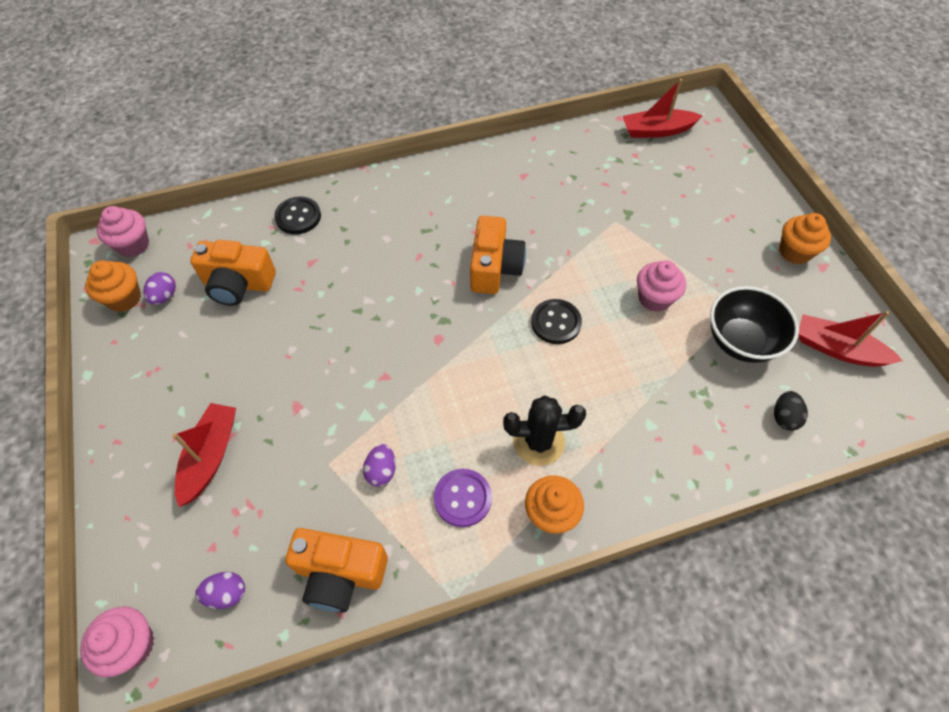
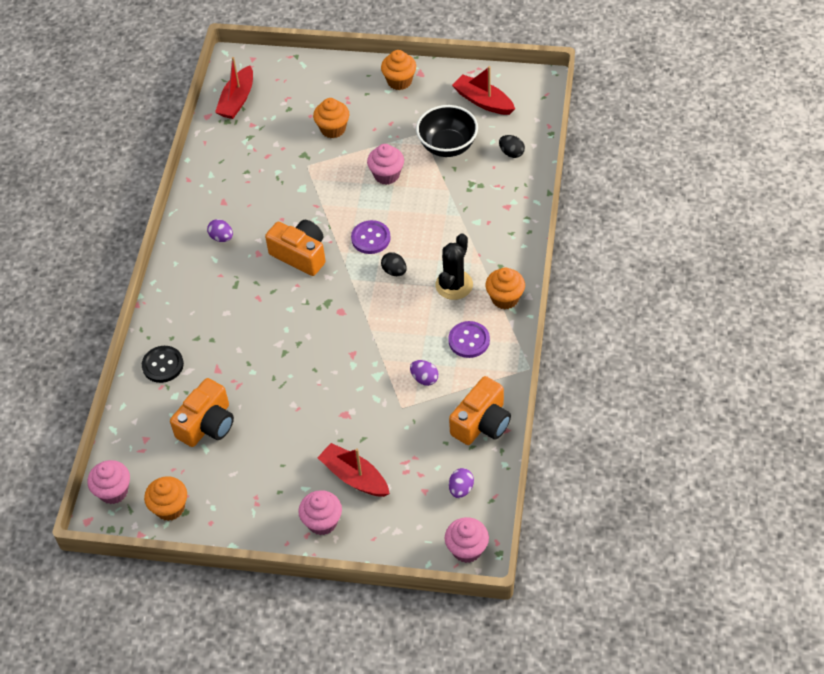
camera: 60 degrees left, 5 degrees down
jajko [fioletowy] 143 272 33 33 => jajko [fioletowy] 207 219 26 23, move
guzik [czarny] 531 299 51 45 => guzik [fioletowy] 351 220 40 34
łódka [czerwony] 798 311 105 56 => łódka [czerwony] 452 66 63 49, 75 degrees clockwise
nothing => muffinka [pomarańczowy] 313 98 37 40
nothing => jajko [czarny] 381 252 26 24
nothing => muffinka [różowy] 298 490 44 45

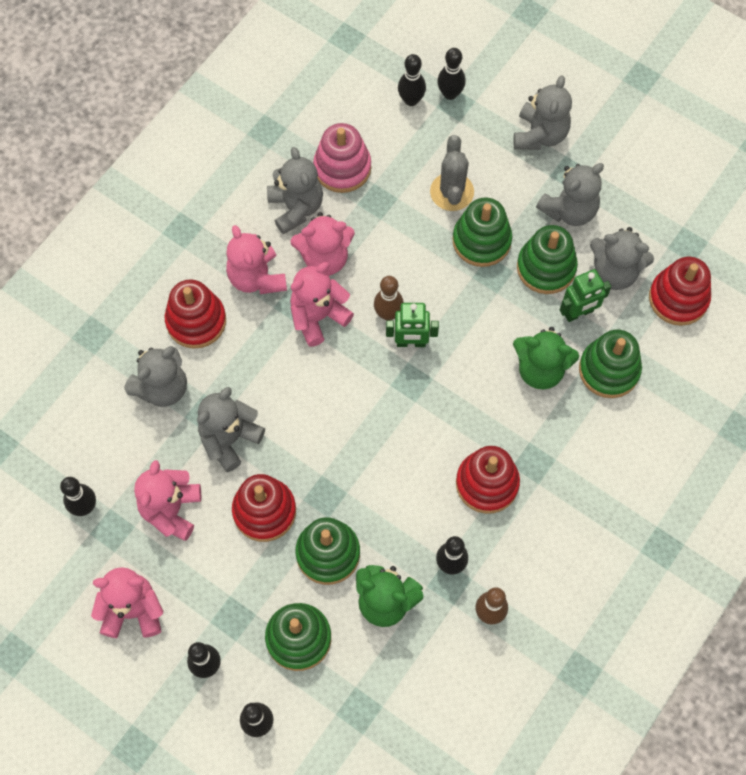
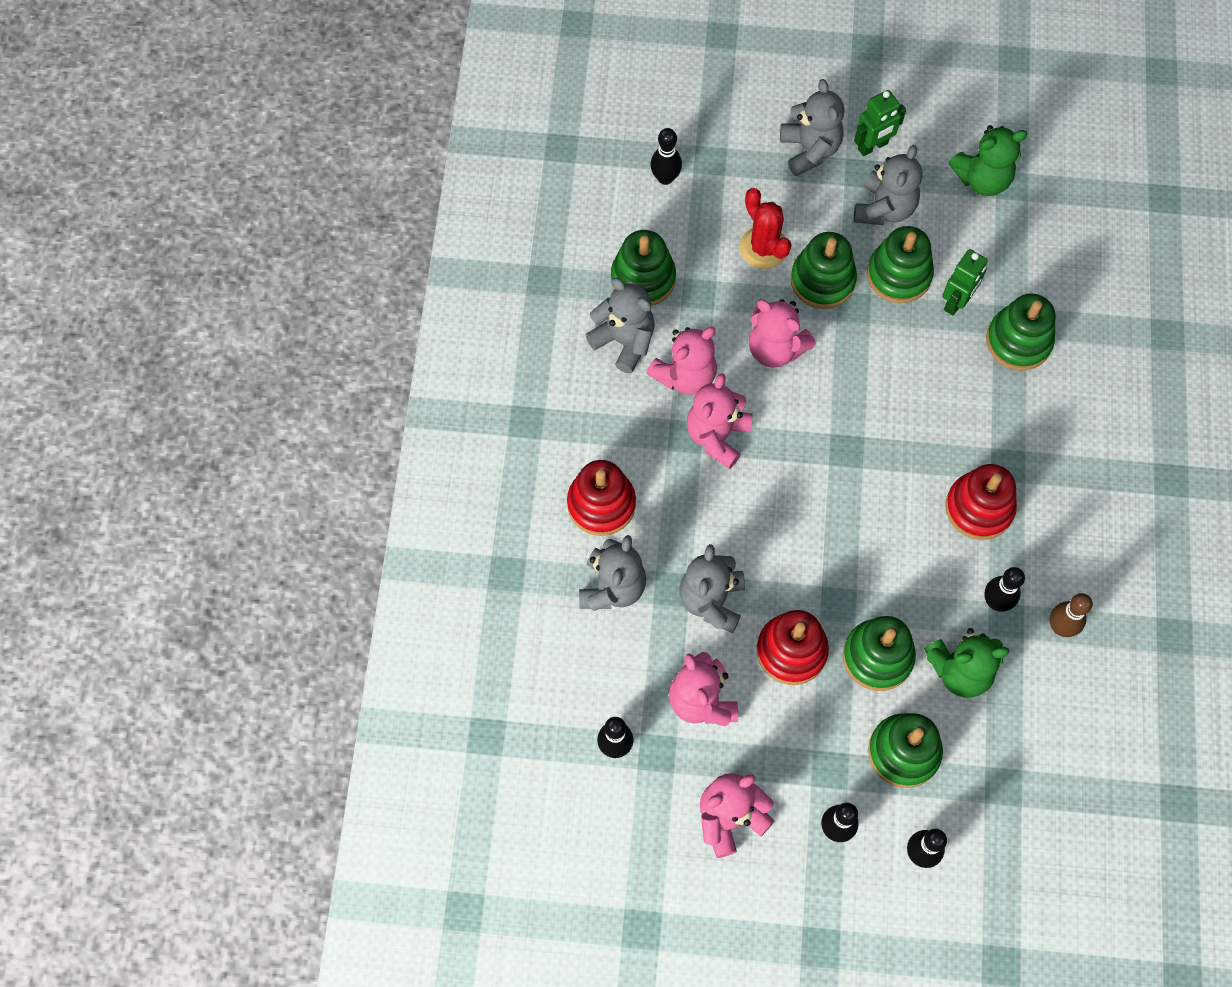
camera: 30 degrees left, 0 degrees up
kręgiel [czarny] 437 48 29 52 => nothing
zabawka nakładanka [różowy] 313 123 58 70 => zabawka nakładanka [zielony] 611 230 65 76
kaktus [szary] 430 135 44 76 => kaktus [czerwony] 739 188 52 81
miś [różowy] 226 225 61 69 => miś [różowy] 749 299 67 68, move
miś [szary] 590 227 64 63 => nothing
zabawka nakładanka [czerwony] 649 256 62 70 => nothing
kręgiel [brązowy] 374 276 30 45 => nothing
robot [zielony] 386 303 53 44 => robot [zielony] 854 90 52 66, move
miś [zielony] 513 327 66 62 => miś [zielony] 948 125 79 71, move

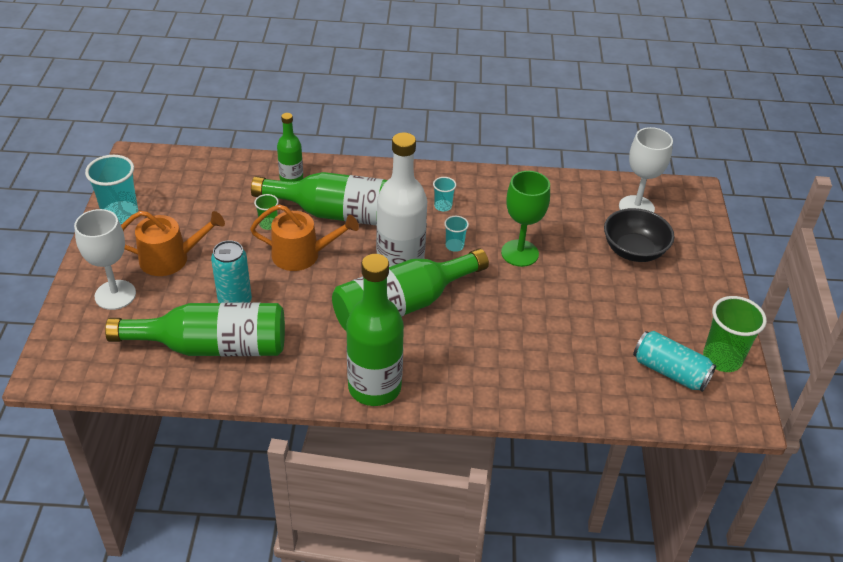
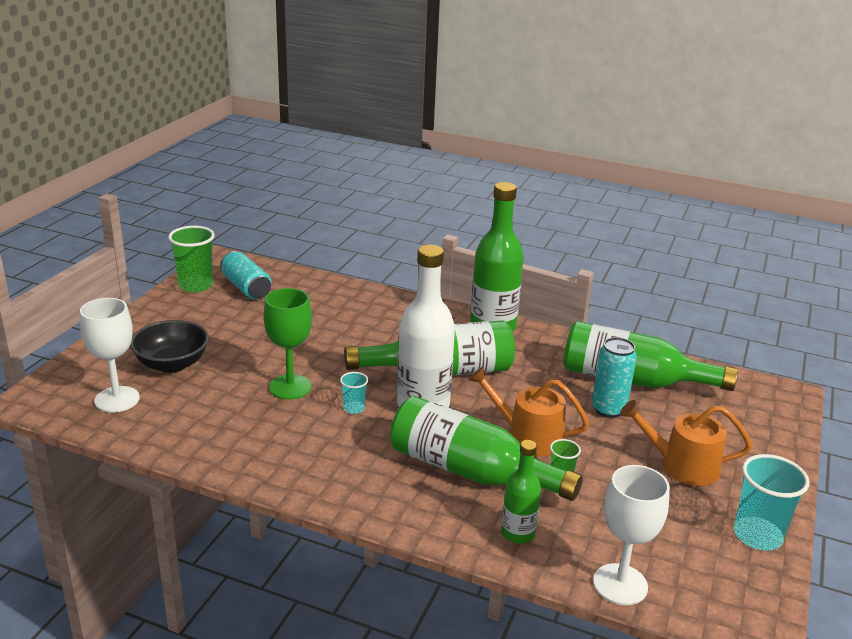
camera: 160 degrees left, 15 degrees down
szklanka [turkusowy] 433 177 23 34 => nothing
kielich [biały] 74 209 62 101 => kielich [biały] 593 465 77 140, move

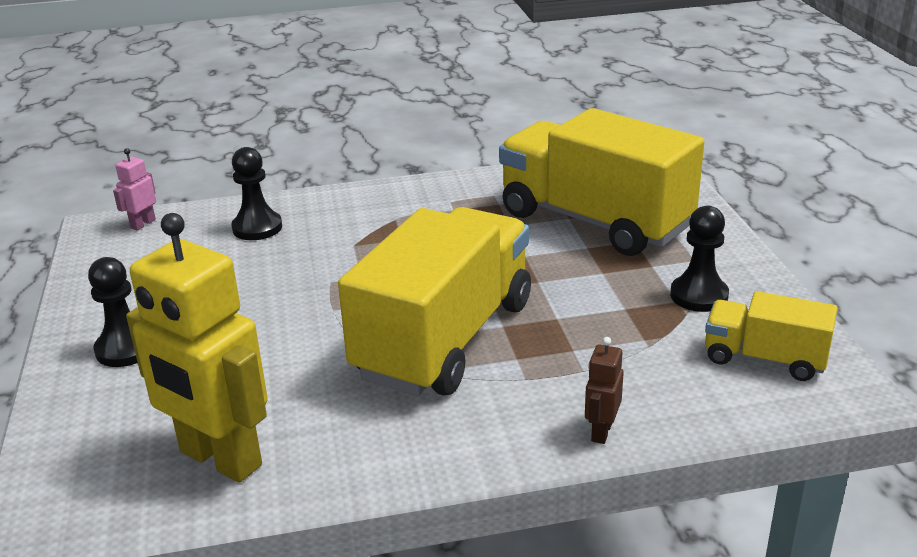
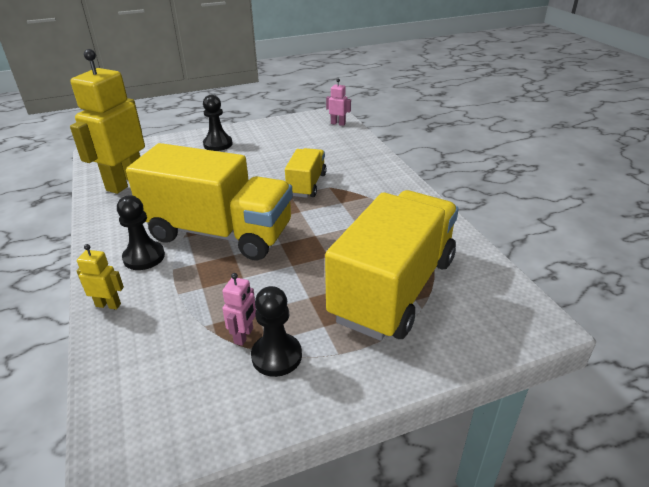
camera: 80 degrees right, 5 degrees up
pionek [czarny] 231 147 51 93 => pionek [czarny] 117 196 48 74, move
ciężarówka [żółty] 705 291 133 90 => ciężarówka [żółty] 285 148 42 50, move
robot [brązowy] 585 337 39 107 => robot [żółty] 76 244 48 65
nothing => robot [różowy] 222 273 34 73

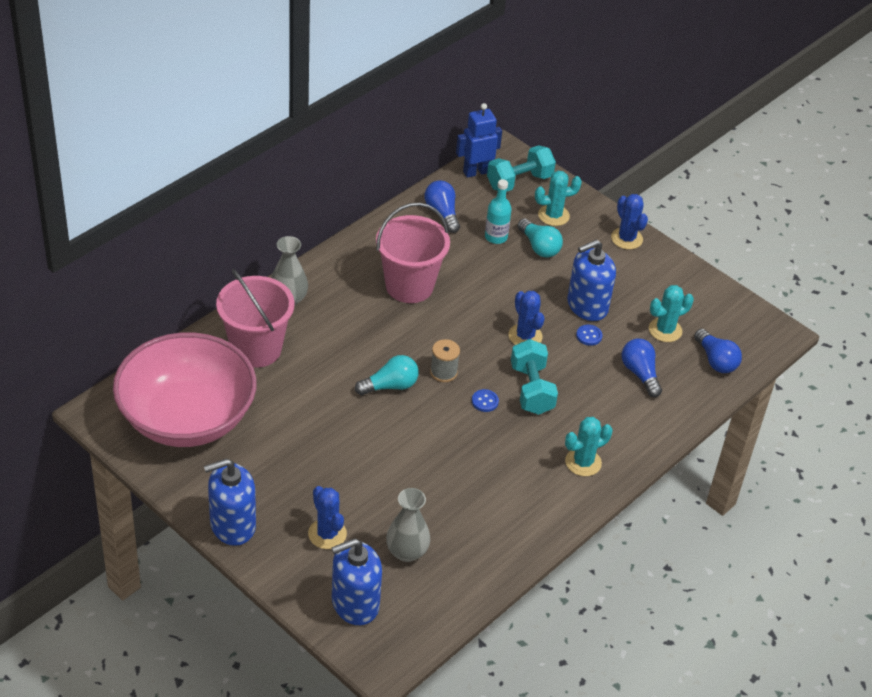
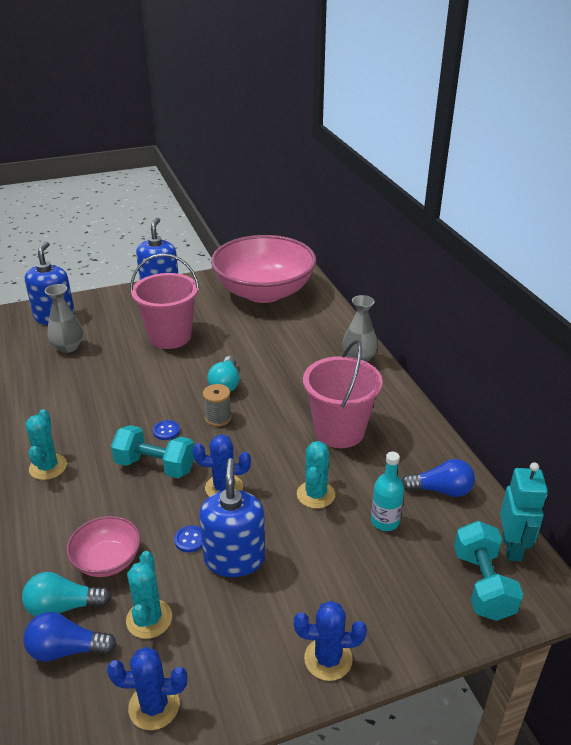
camera: 120 degrees right, 10 degrees down
robot [niebieski] 456 103 46 75 => robot [turkusowy] 500 462 48 99
kaktus [turkusowy] 535 171 47 55 => kaktus [turkusowy] 297 441 38 68, move
żarówka [turkusowy] 517 218 46 40 => żarówka [turkusowy] 22 572 89 45, move
wiadro [różowy] 216 269 78 99 => wiadro [różowy] 130 253 70 96, move
żarówka [niebieski] 621 338 41 59 => miska [różowy] 67 516 74 61
kaktus [niebieski] 308 486 39 63 => kaktus [niebieski] 107 647 80 83, move

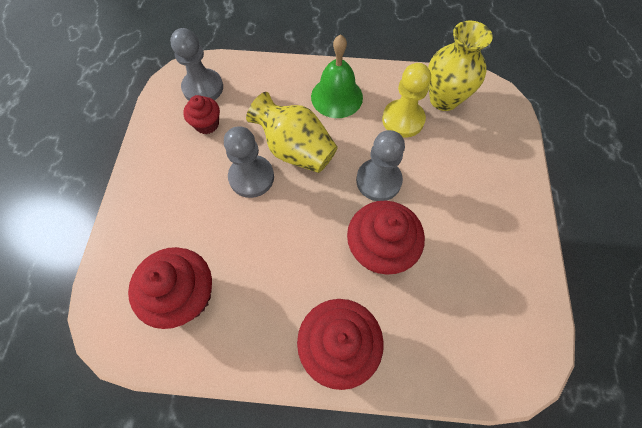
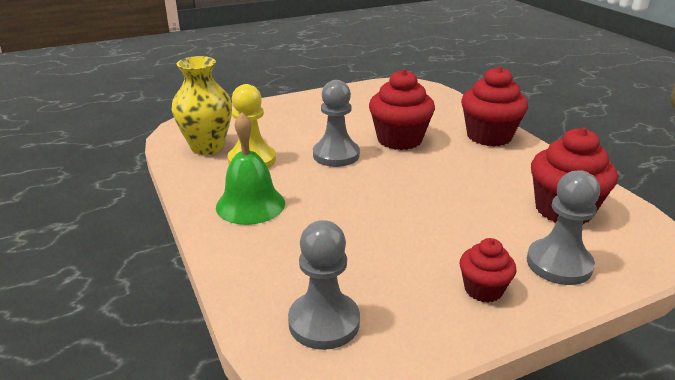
camera: 120 degrees left, 35 degrees down
wazon [żółty] 246 92 92 81 => nothing
muffinka [czerwony] 183 95 37 39 => muffinka [czerwony] 460 238 56 64, move
pionek [szary] 224 126 50 72 => pionek [szary] 527 170 73 115, move

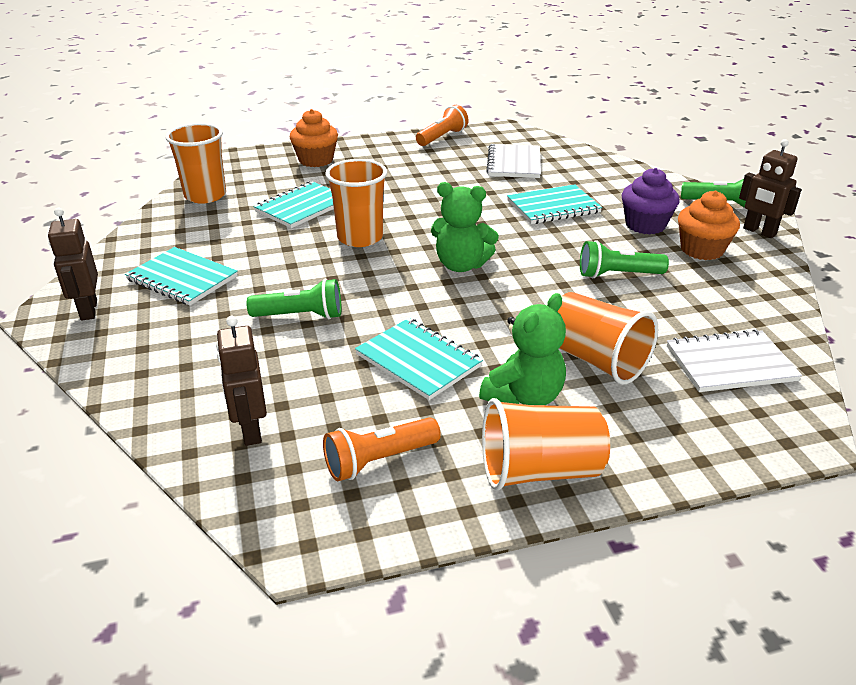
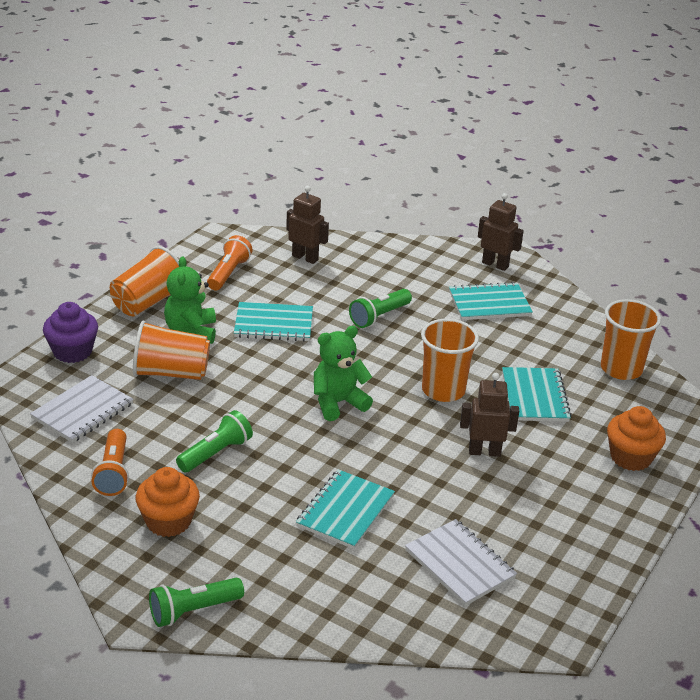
camera: 135 degrees right, 0 degrees up
latarka [pomarańczowy] 416 105 53 41 => latarka [pomarańczowy] 91 429 38 67, move
robot [brązowy] 739 139 63 99 => robot [brązowy] 460 373 59 84, move
muffinka [fioletowy] 622 168 57 67 => muffinka [fioletowy] 43 302 55 61, move

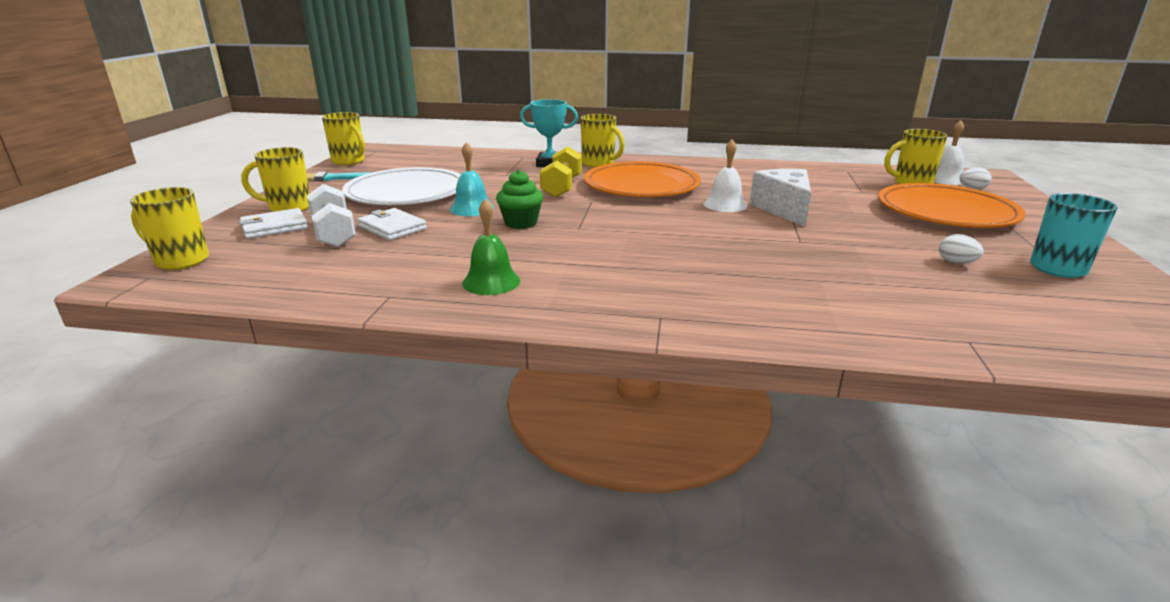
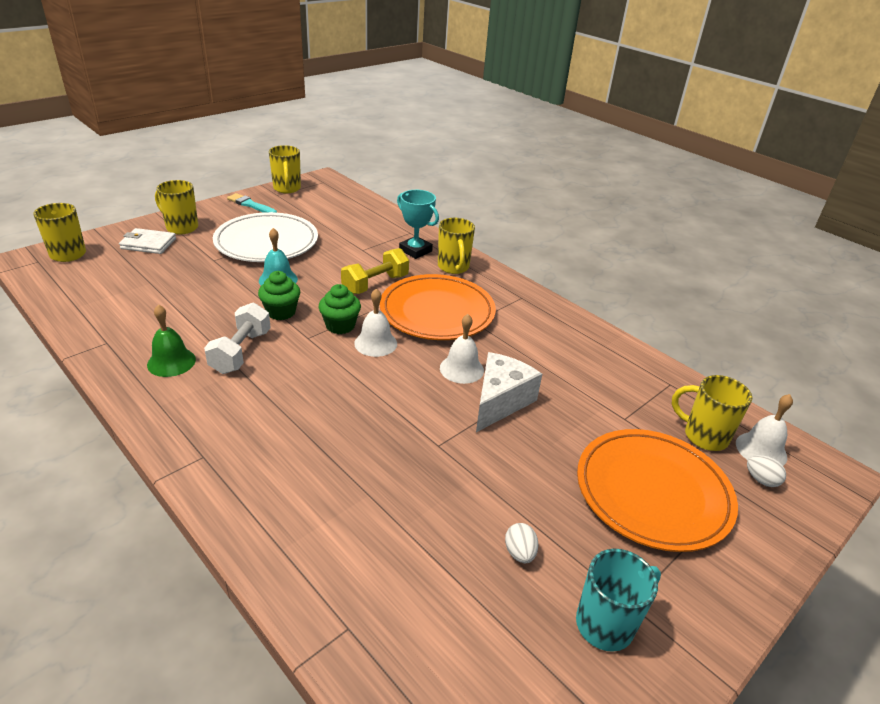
camera: 35 degrees right, 10 degrees up
hantel [biały] 307 184 49 64 => hantel [biały] 204 303 67 71, move
portfel [biały] 357 208 70 32 => nothing
nothing => muffinka [zielony] 319 284 42 50
nothing => dzwonek [biały] 354 289 43 68

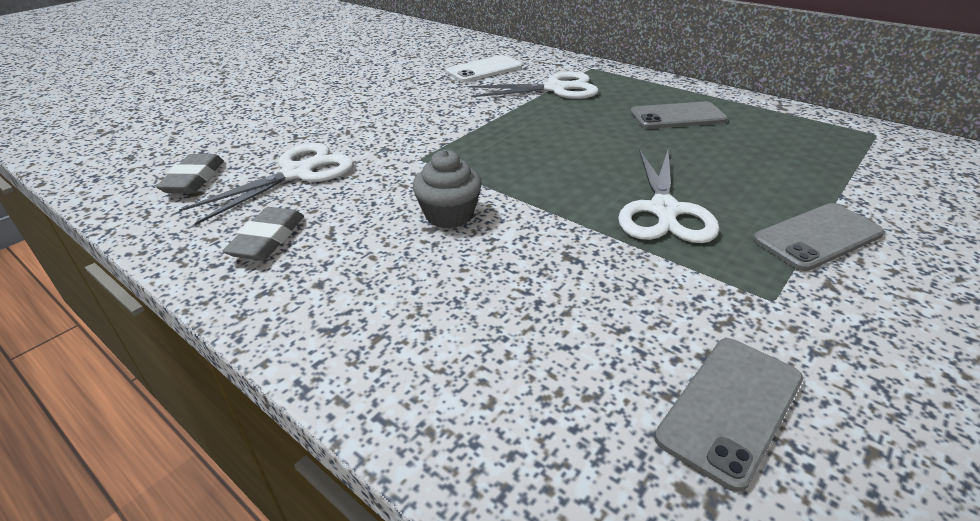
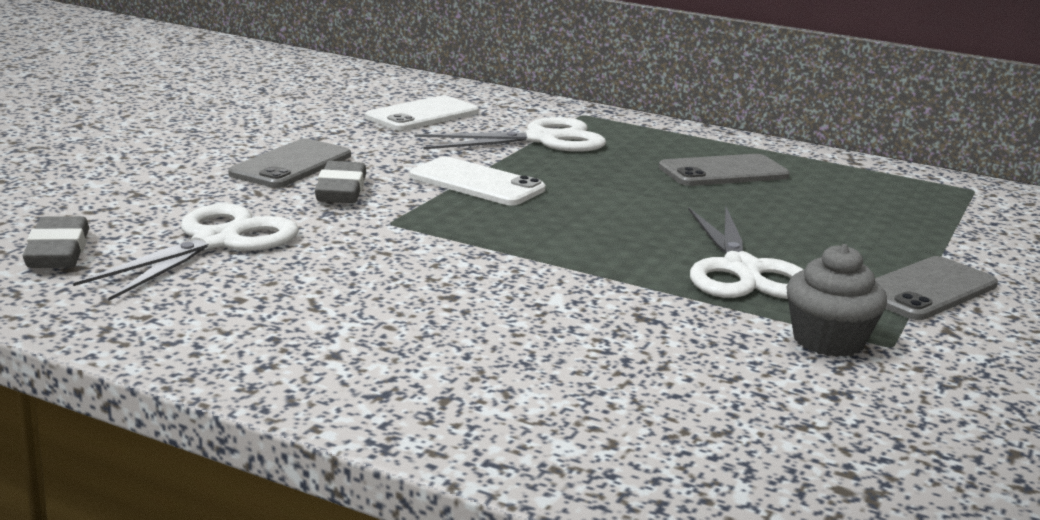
camera: 15 degrees left, 15 degrees down
muffinka [szary] 413 150 69 79 => muffinka [szary] 786 244 101 113, move
gumka do mazania [szary] 223 207 81 54 => gumka do mazania [szary] 315 161 51 42, move
telefon [szary] 654 338 149 154 => telefon [szary] 228 139 123 49, move
nothing => telefon [biały] 409 157 136 49

